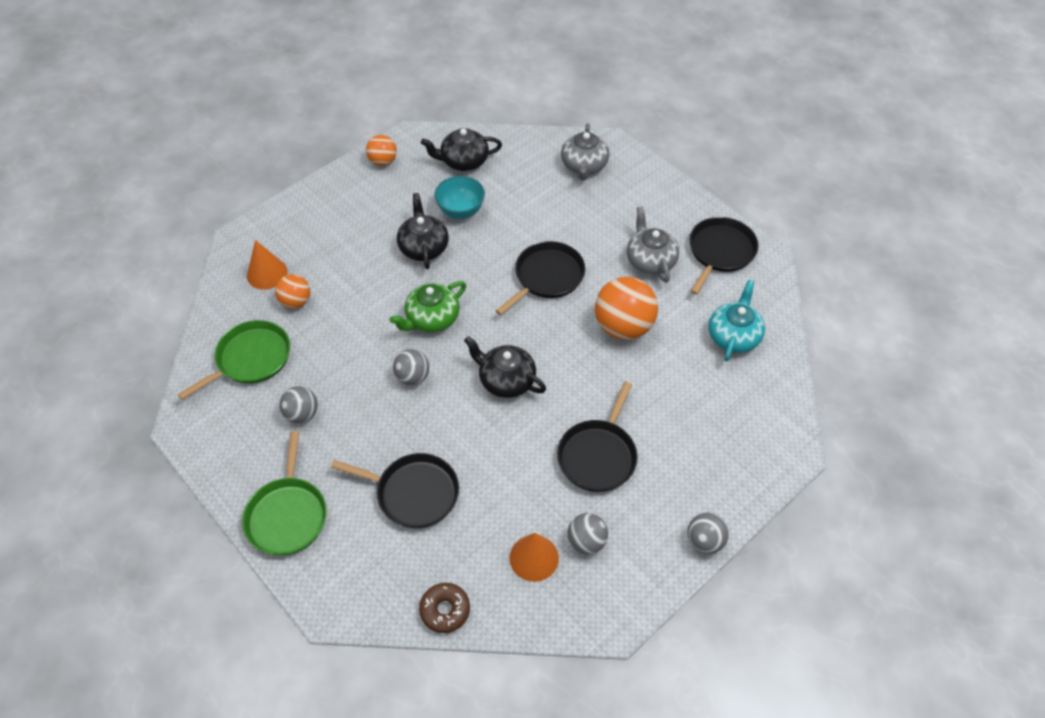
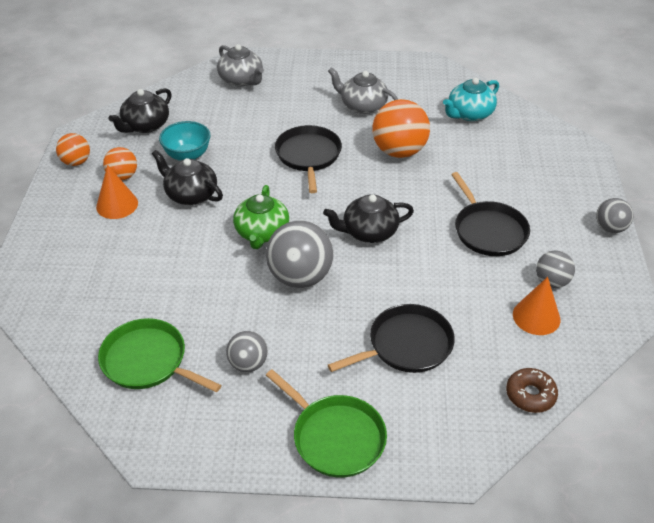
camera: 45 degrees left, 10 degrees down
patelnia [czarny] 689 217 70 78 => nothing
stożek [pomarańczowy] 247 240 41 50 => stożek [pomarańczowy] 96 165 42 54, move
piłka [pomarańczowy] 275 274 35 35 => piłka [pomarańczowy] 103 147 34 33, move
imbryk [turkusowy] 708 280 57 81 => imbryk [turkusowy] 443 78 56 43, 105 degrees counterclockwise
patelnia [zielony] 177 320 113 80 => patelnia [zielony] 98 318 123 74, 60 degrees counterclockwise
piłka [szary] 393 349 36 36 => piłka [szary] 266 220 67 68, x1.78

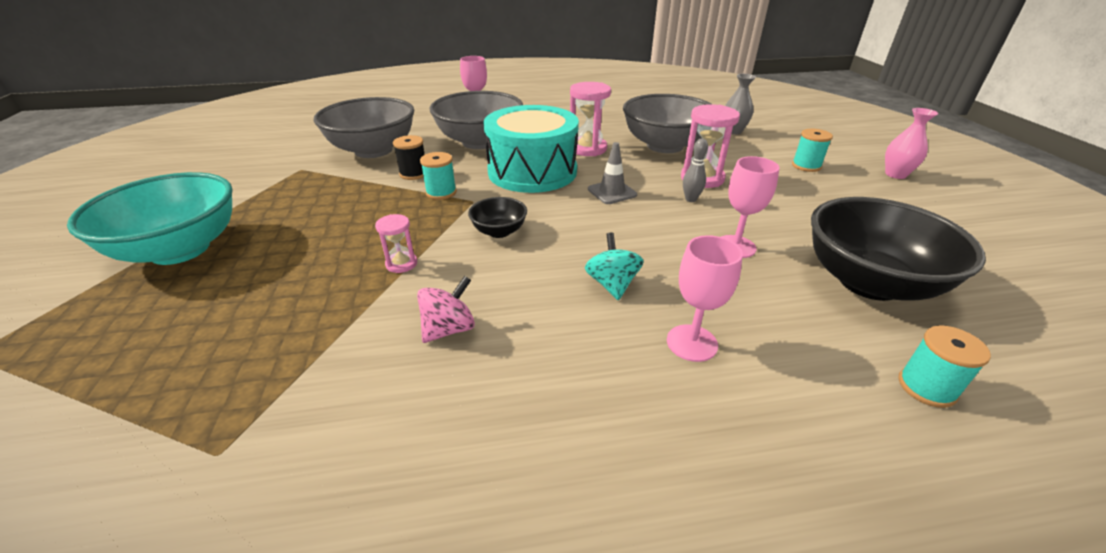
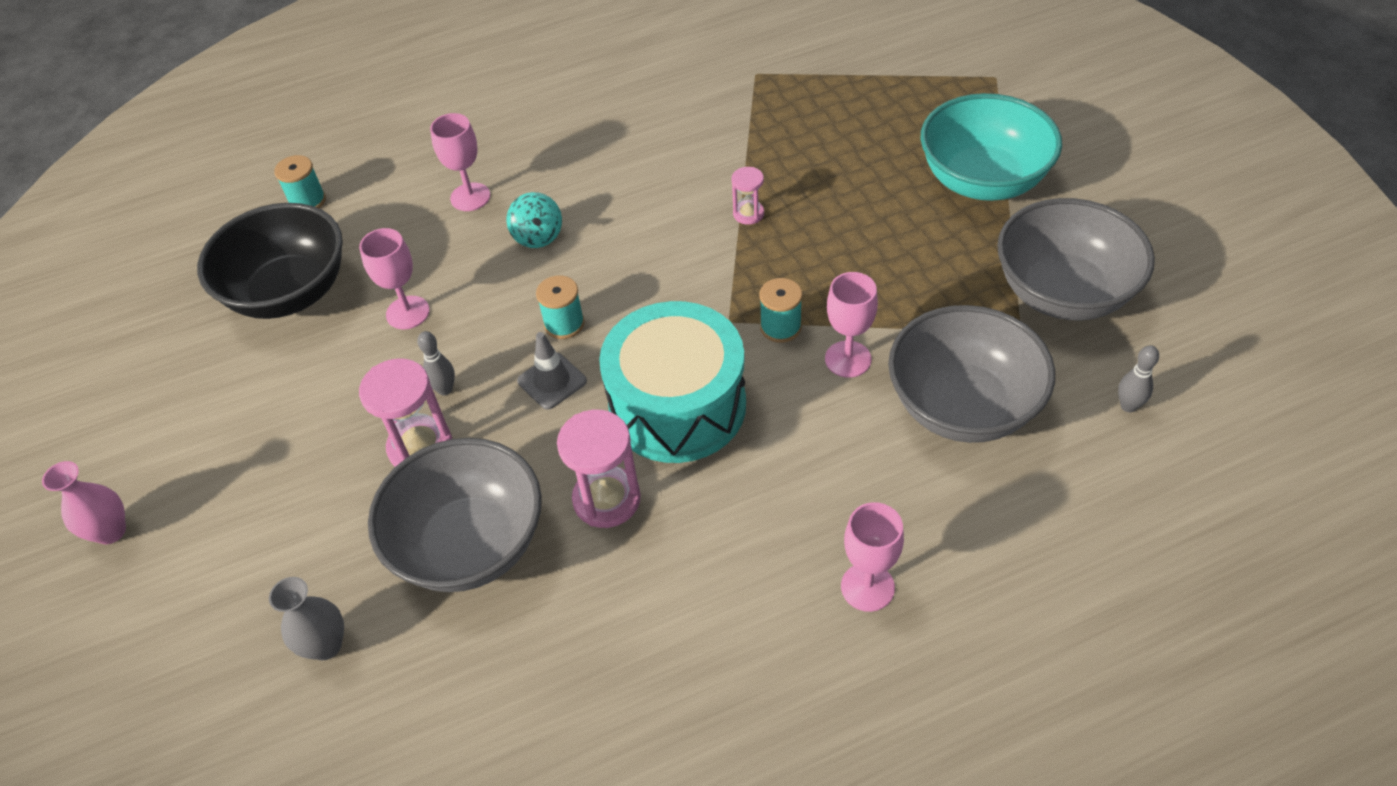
camera: 170 degrees right, 15 degrees up
miska [szary] 429 91 94 58 => miska [szary] 997 198 158 123, move
szpulka [turkusowy] 792 129 41 43 => szpulka [turkusowy] 536 275 49 64, move
szpulka [czarny] 393 135 32 45 => kielich [różowy] 825 272 53 106
miska [czarny] 468 197 59 41 => nothing
bączek [różowy] 417 276 58 67 => nothing
nothing => kręgiel [szary] 1118 345 41 67

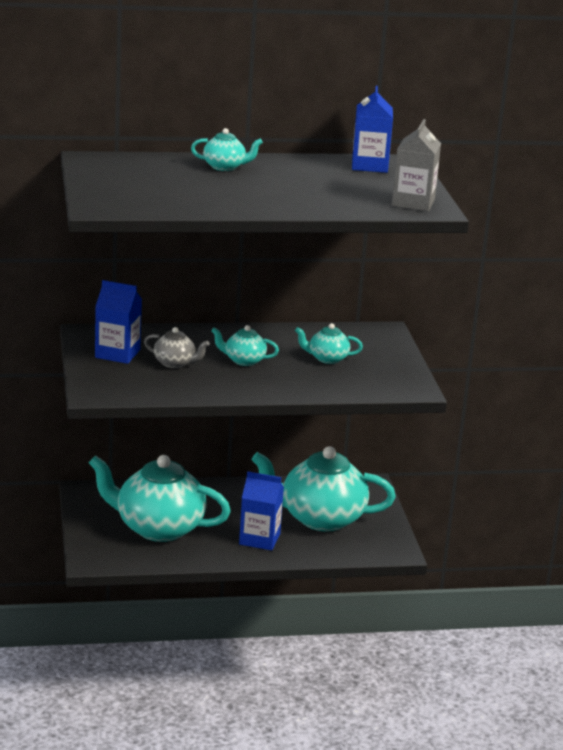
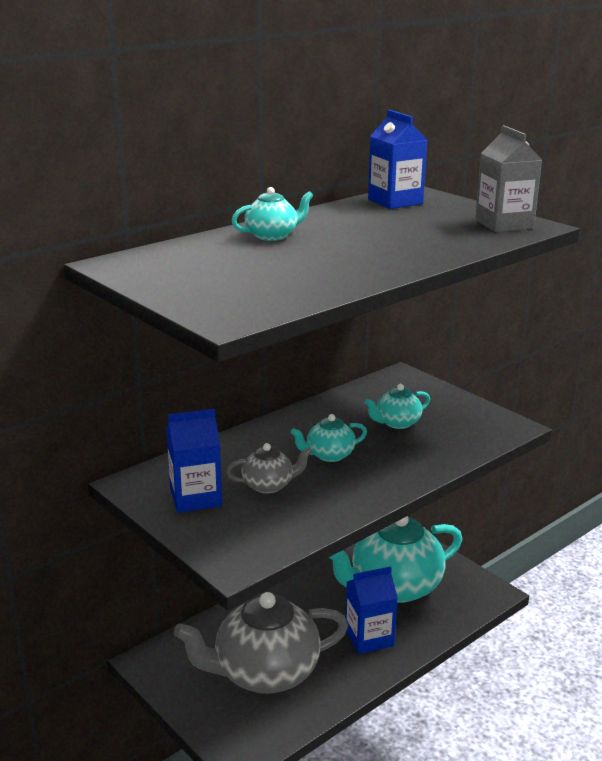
camera: 30 degrees left, 0 degrees up
imbryk [turkusowy] 89 455 142 87 => imbryk [szary] 174 592 174 102

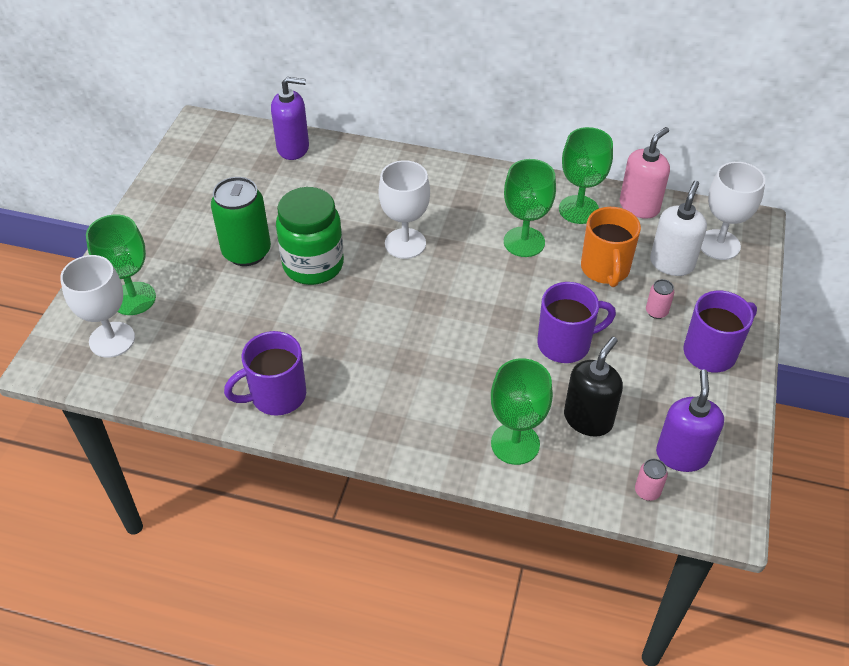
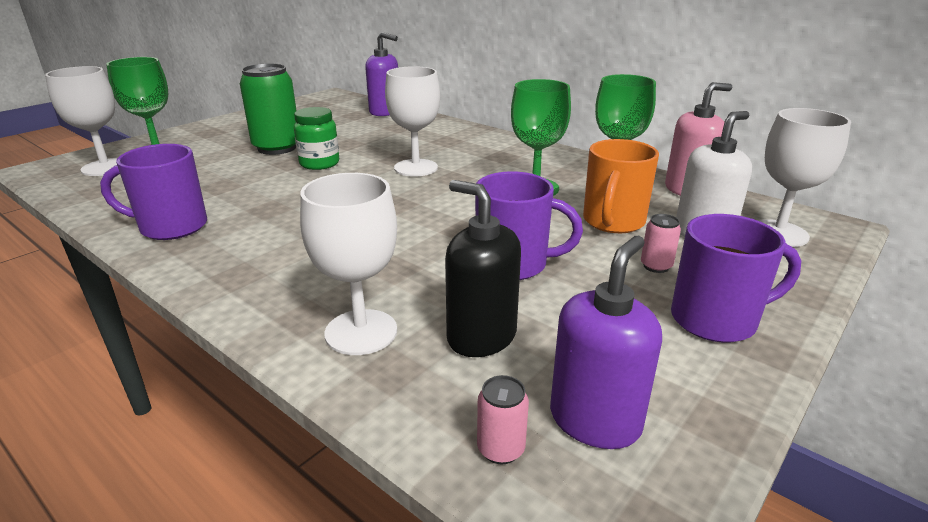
camera: 25 degrees right, 20 degrees down
słoik [zielony] 276 187 68 98 => słoik [zielony] 294 107 45 63, x0.64
dozownik mydła [czarny] 564 337 59 100 => dozownik mydła [czarny] 445 180 76 177, 105 degrees counterclockwise
kielich [zielony] 491 358 62 107 => kielich [biały] 300 173 97 182

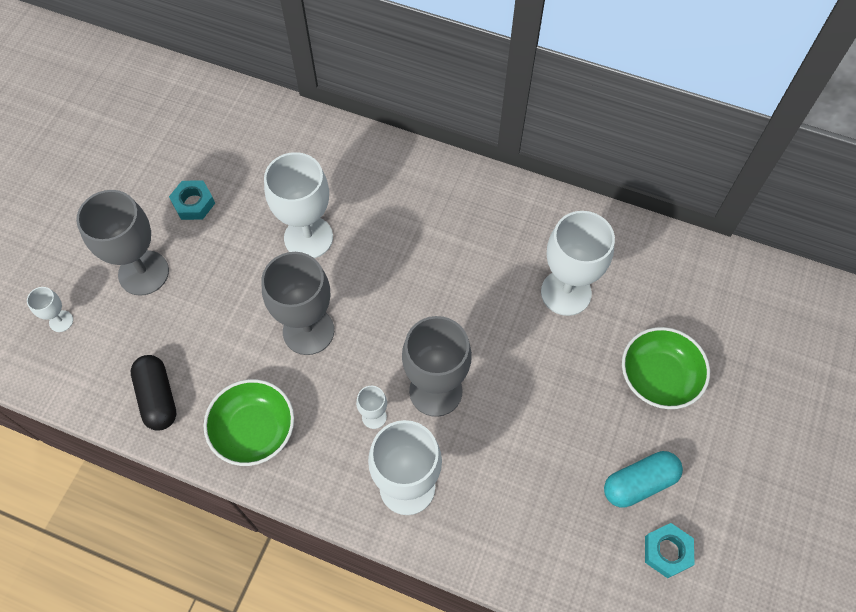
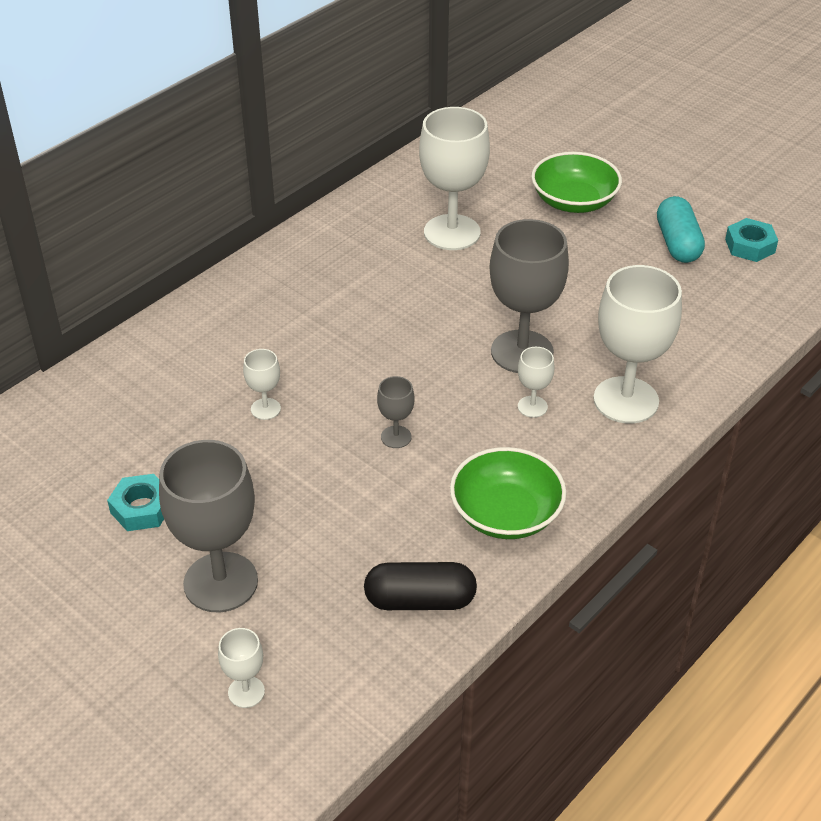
camera: 70 degrees left, 20 degrees down
kielich [biały] 264 152 69 106 => kielich [biały] 243 349 38 71, x0.46
kielich [szary] 261 252 73 103 => kielich [szary] 377 376 38 72, x0.46

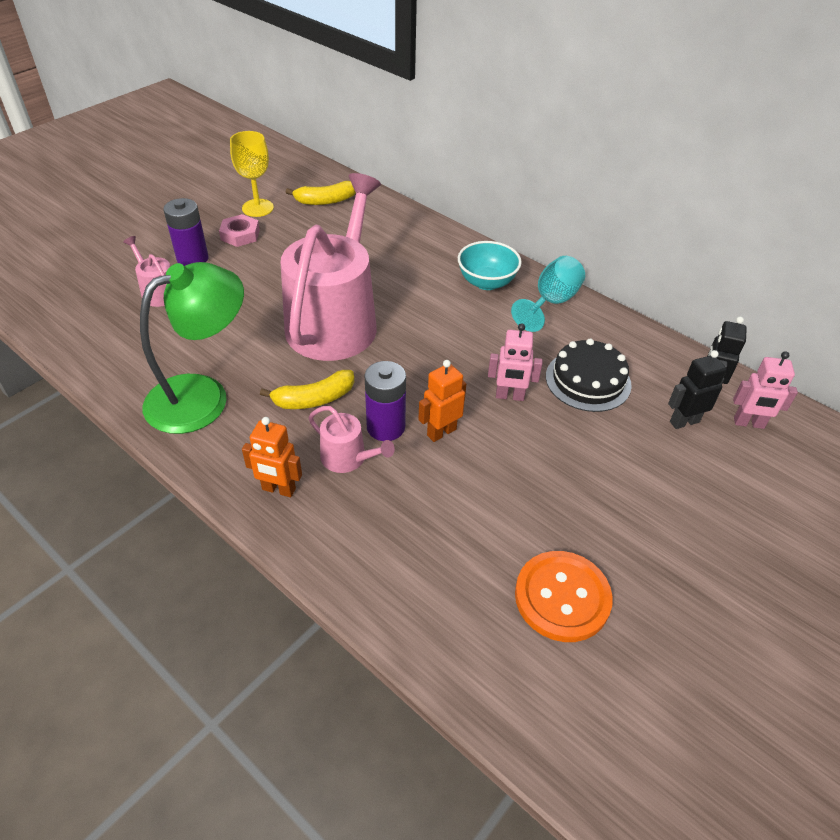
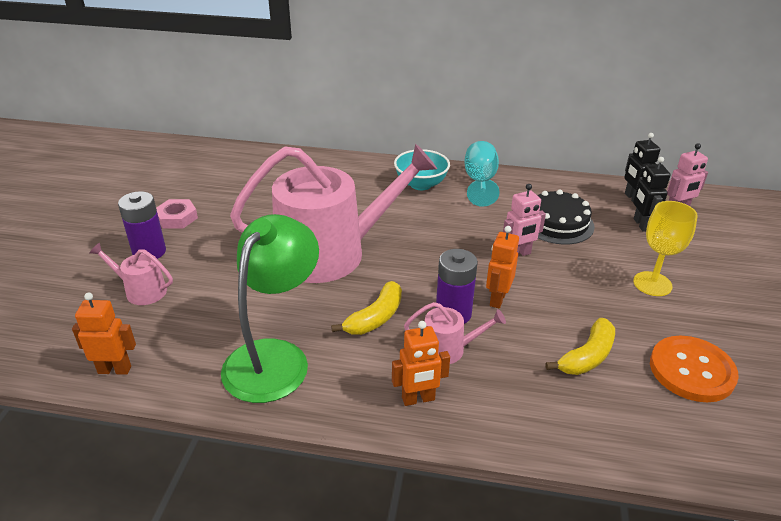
camera: 30 degrees left, 10 degrees down
kielich [żółty] 230 131 44 86 => kielich [żółty] 633 201 65 95, move
konewka [różowy] 281 173 100 188 => konewka [różowy] 230 144 207 139, 90 degrees clockwise
banan [żółty] 286 181 70 24 => banan [żółty] 545 318 70 57, move
robot [czarny] 668 350 59 79 => robot [czarny] 633 157 38 75, 45 degrees counterclockwise
nothing => robot [pomarańczowy] 72 292 64 83

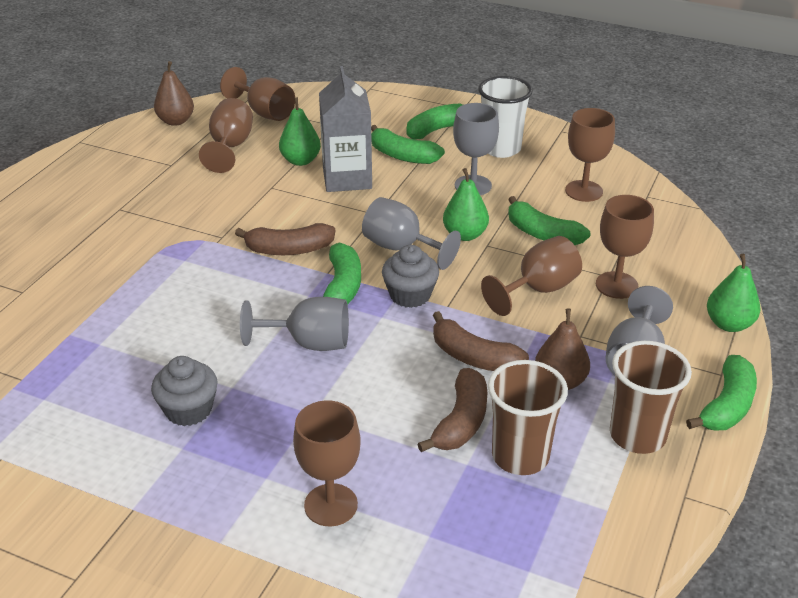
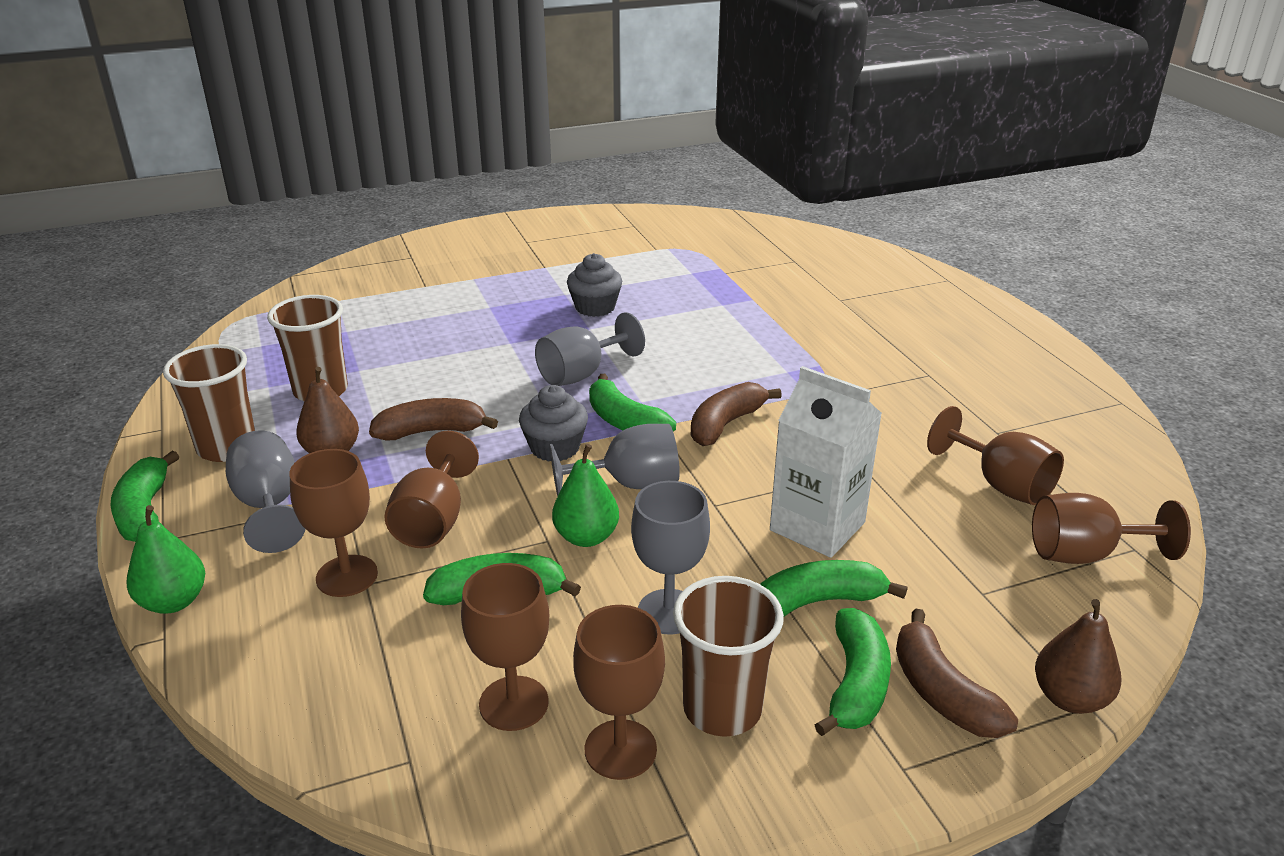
camera: 135 degrees right, 5 degrees down
gruszka [brązowy] 154 61 40 65 => gruszka [brązowy] 1035 599 86 115, move
karton mleka [szary] 319 66 53 126 => karton mleka [biały] 770 366 112 192
szklanka [biały] 478 76 55 82 => szklanka [brązowy] 673 576 111 161
gruszka [zielony] 279 97 42 69 => nothing
banan [brązowy] 417 368 70 84 => banan [brązowy] 896 609 122 129, move
kielich [brązowy] 293 400 68 126 => kielich [brązowy] 573 605 92 175, move

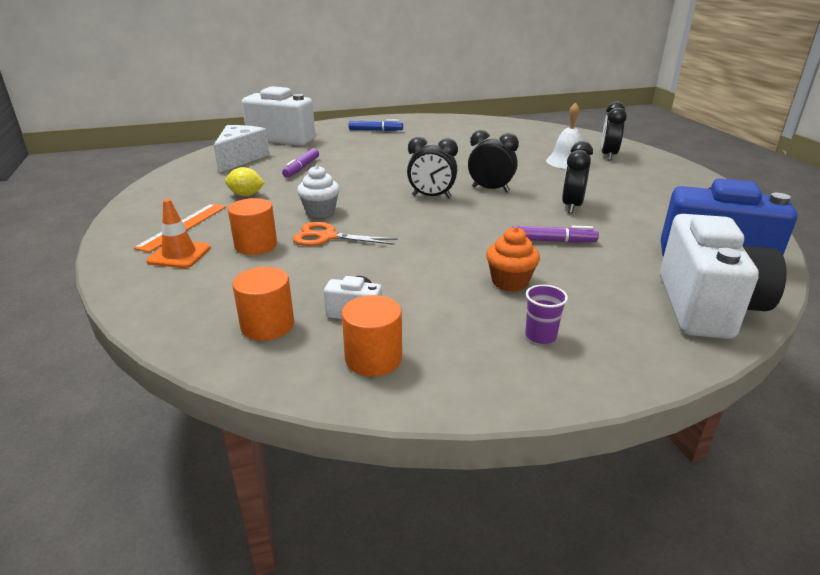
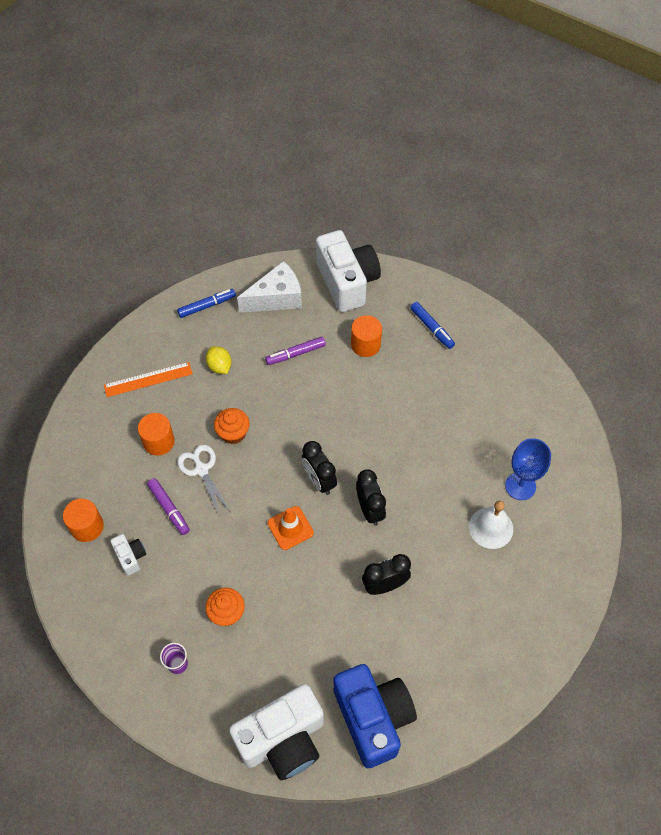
camera: 50 degrees right, 30 degrees up
budzik [czarny] 601 101 26 59 => nothing
muffinka [biały] 297 165 43 53 => muffinka [pomarańczowy] 214 408 36 36
pachołek [pomarańczowy] 146 199 65 69 => pachołek [pomarańczowy] 268 506 46 44, move
nożyczki [pomarańczowy] 293 222 105 24 => nożyczki [biały] 178 445 52 70
flamaster [fioletowy] 512 226 87 17 => flamaster [fioletowy] 147 478 43 57, move
walec [pomarańczowy] 342 295 60 81 => walec [pomarańczowy] 351 315 31 42, move
nothing => flamaster [niebieski] 177 289 59 29
nothing => kielich [niebieski] 505 438 46 62

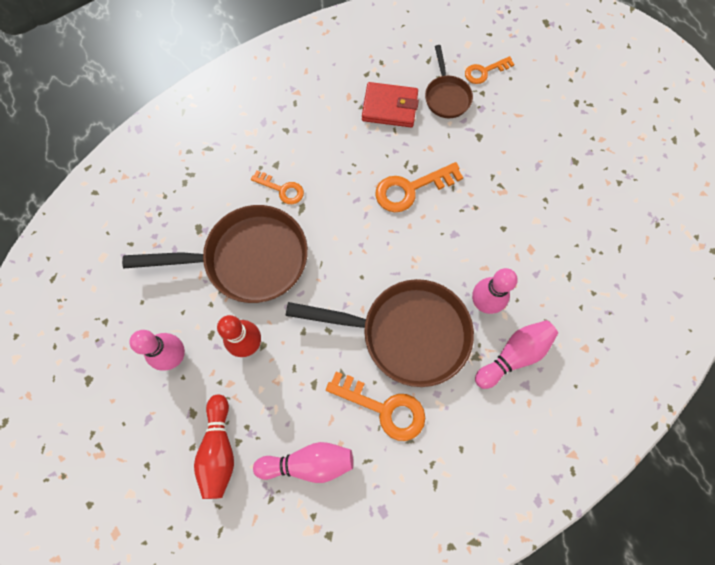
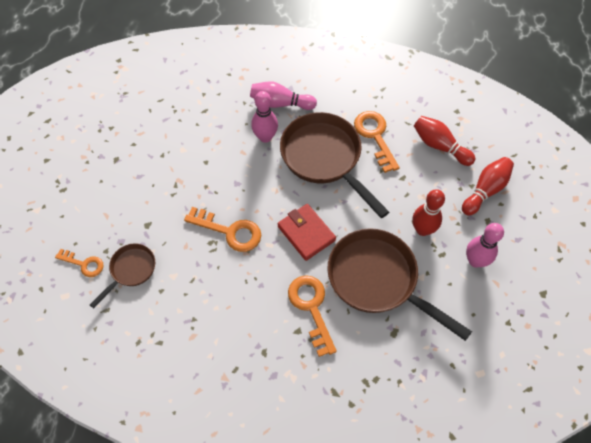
camera: 135 degrees left, 10 degrees down
portfel [czerwony] 362 82 57 45 => portfel [czerwony] 278 204 58 57, move
klucz [pomarańczowy] 251 170 53 34 => klucz [pomarańczowy] 288 275 49 82, x1.61
kręgiel [różowy] 253 442 100 41 => kręgiel [czerwony] 414 116 61 50

